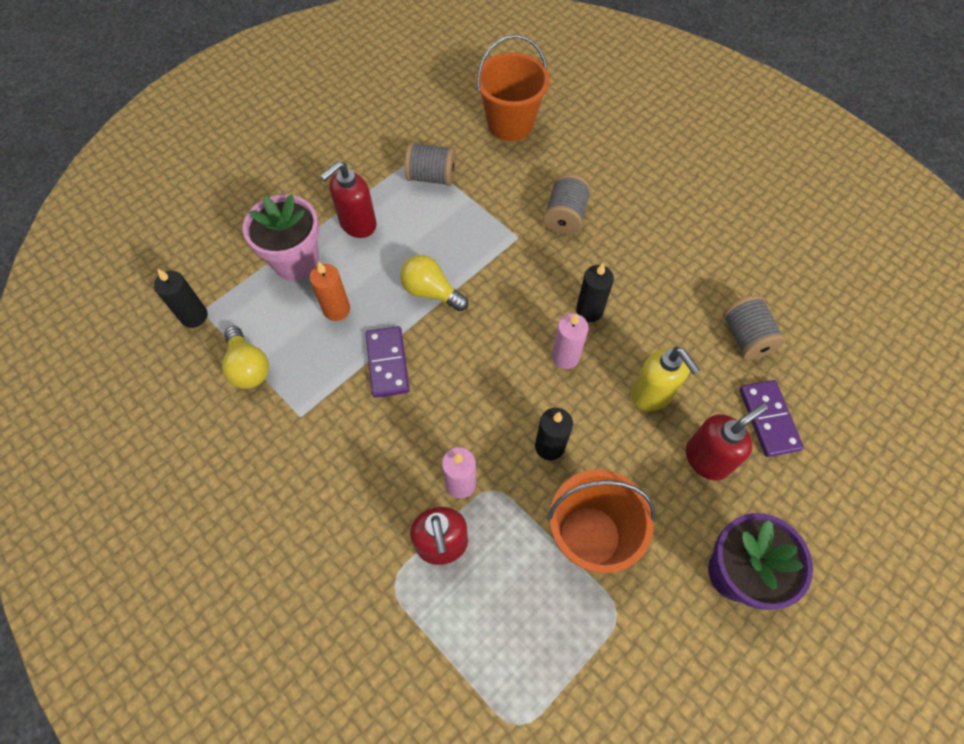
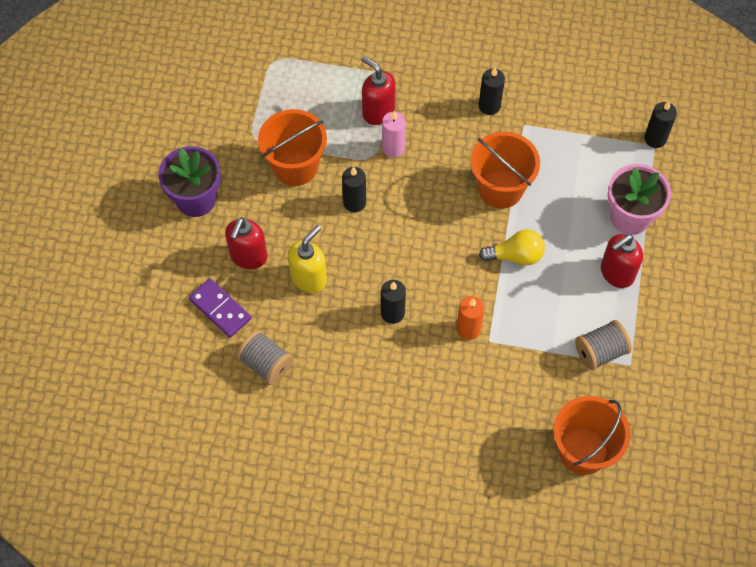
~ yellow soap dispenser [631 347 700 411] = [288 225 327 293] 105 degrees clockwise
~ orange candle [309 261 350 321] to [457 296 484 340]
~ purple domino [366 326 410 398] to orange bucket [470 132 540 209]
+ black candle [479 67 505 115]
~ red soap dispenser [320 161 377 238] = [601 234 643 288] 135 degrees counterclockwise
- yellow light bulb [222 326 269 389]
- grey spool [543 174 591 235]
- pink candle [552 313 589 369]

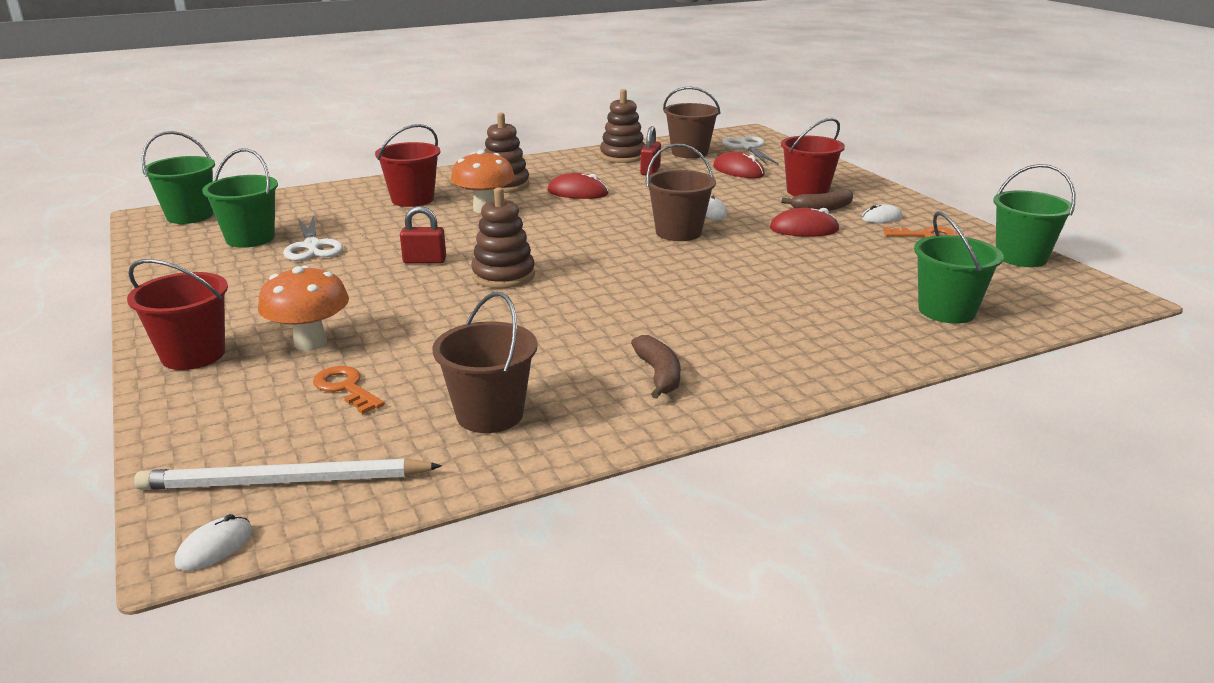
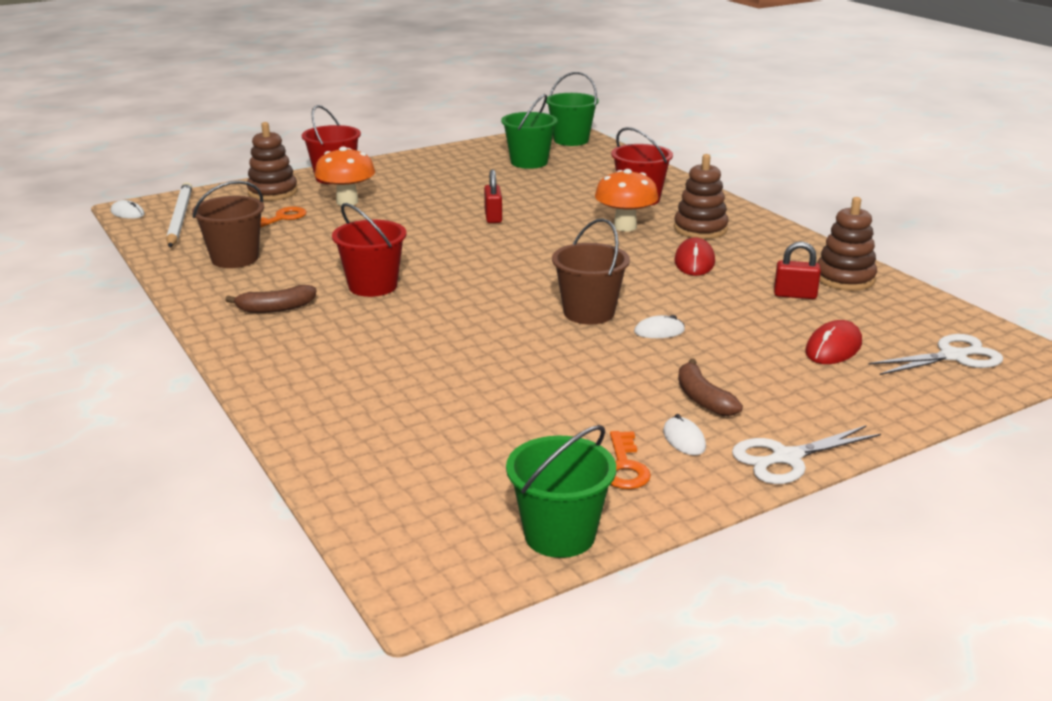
~ brown stacking toy [471 187 535 288] to [247 122 298 201]
~ red bucket [781 118 845 196] to [332 203 407 297]
~ white scissors [283 215 343 261] to [732 425 881 484]
- brown bucket [663 87 721 158]
- red mouse [770 208 840 237]
- green bucket [914 212 1004 324]

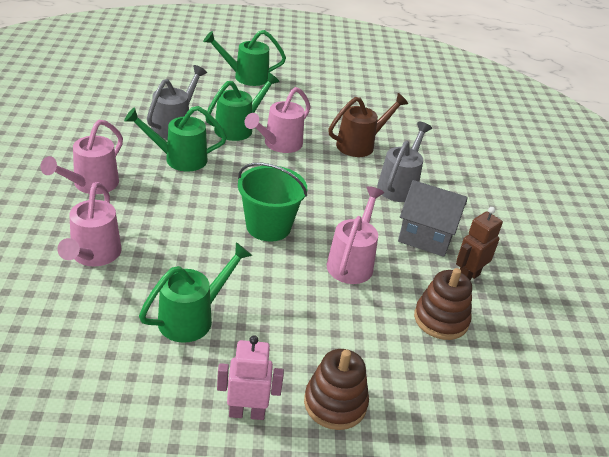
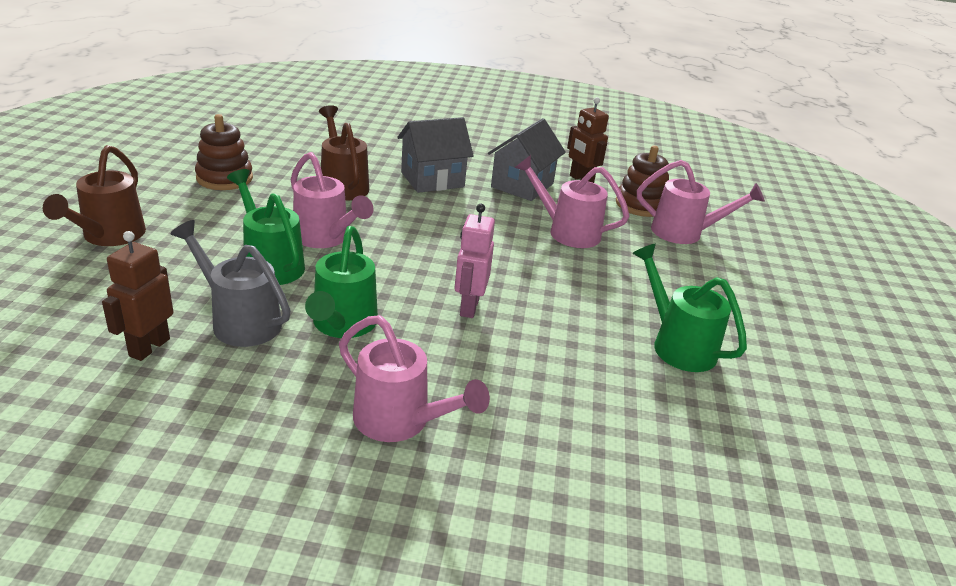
~ green watering can [203 30 286 86] to brown watering can [43 145 146 246]
+ brown robot [102 231 173 361]
~ brown stacking toy [304 349 369 430] to [195 114 253 190]
~ grey watering can [377 122 432 202] to grey house [397 117 474 193]
~ pink robot [217 335 284 420] to [455 204 495 318]
~ pink watering can [57 182 122 267] to [637 160 765 244]
- green bucket [238 163 307 242]

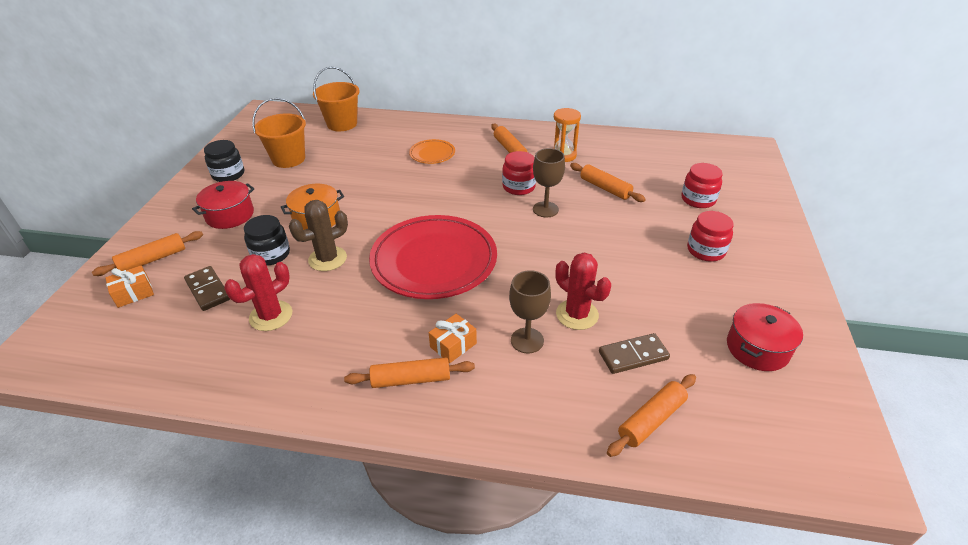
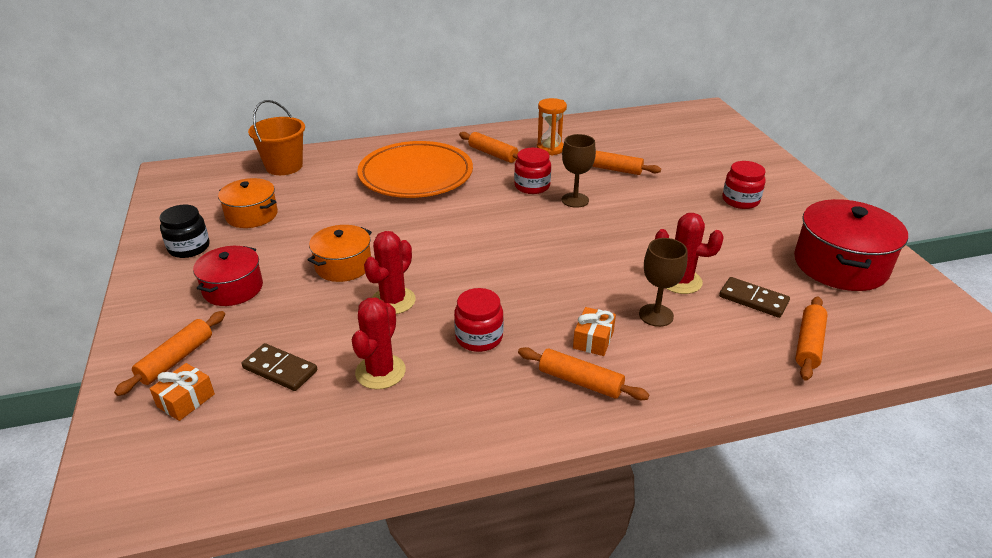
~ orange bucket [252 98 306 168] to orange pot [218 178 278 228]
~ orange plate [409 139 455 164] = [357 141 473 198] x2.18
~ brown cactus [289 200 348 271] to red cactus [364 231 416 314]
~ red jar [681 163 723 208] to [454 288 503 352]
~ orange rolling pin [344 357 475 388] = [518 347 649 400] 60 degrees clockwise
~ brown domino [599 333 670 374] = [719 277 790 318] 75 degrees clockwise
~ red pot [727 303 803 371] = [794 199 908 291] x1.60
- black jar [244 215 290 266]
- red plate [369 215 497 299]

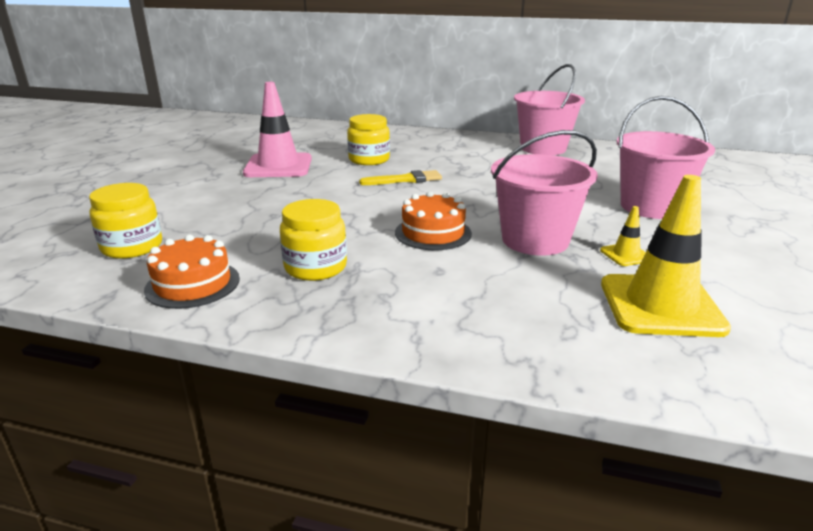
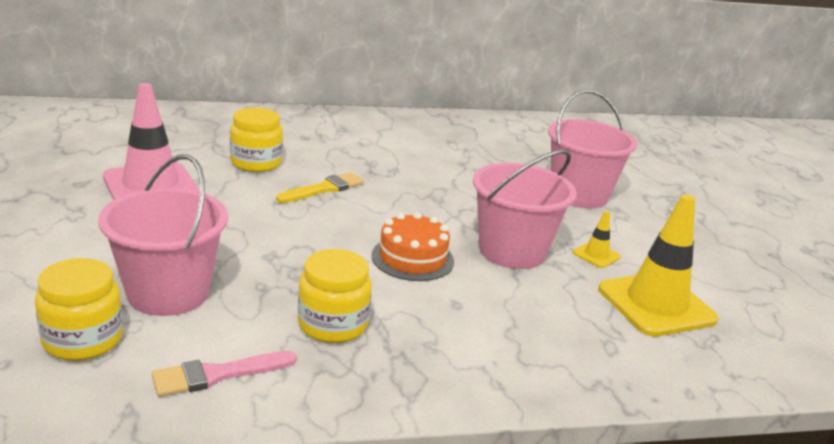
~ pink bucket [514 64 585 155] to [98 155 228 316]
~ orange cake [144 234 240 309] to pink brush [152 351 297 397]

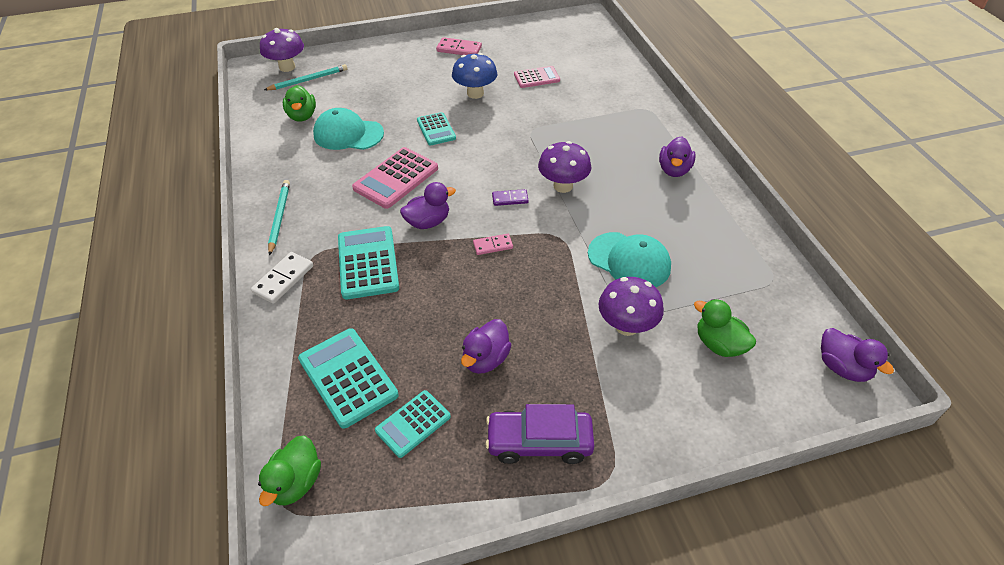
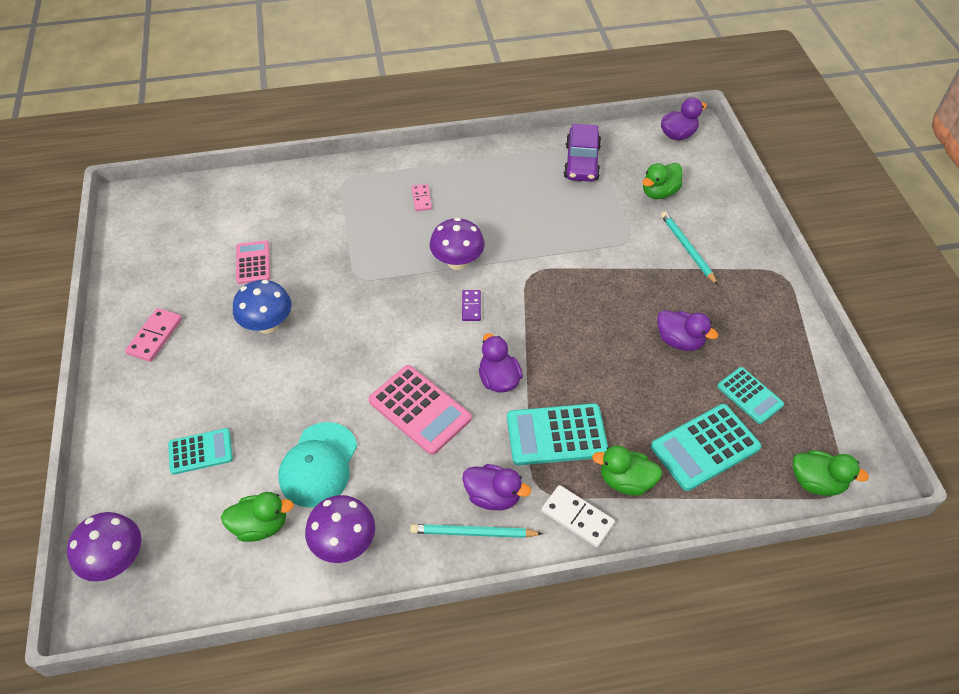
~ turquoise calculator [417 112 456 146] to [168 428 233 475]
~ purple mushroom [599 277 664 336] to [305 495 375 563]
~ pink domino [473 234 513 255] to [412 184 432 211]
~ purple duck [659 136 696 177] to [462 464 531 510]
~ purple car [485 404 594 464] to [564 124 601 182]
+ green duck [592 445 663 496]
~ turquoise pencil [264 64 347 90] to [661 212 718 285]
- turquoise cap [588 232 671 287]

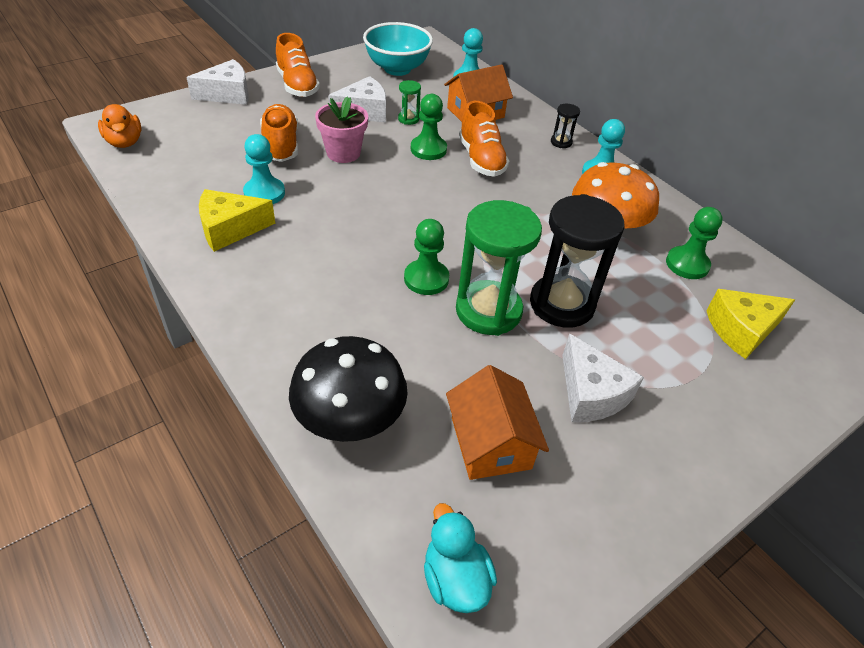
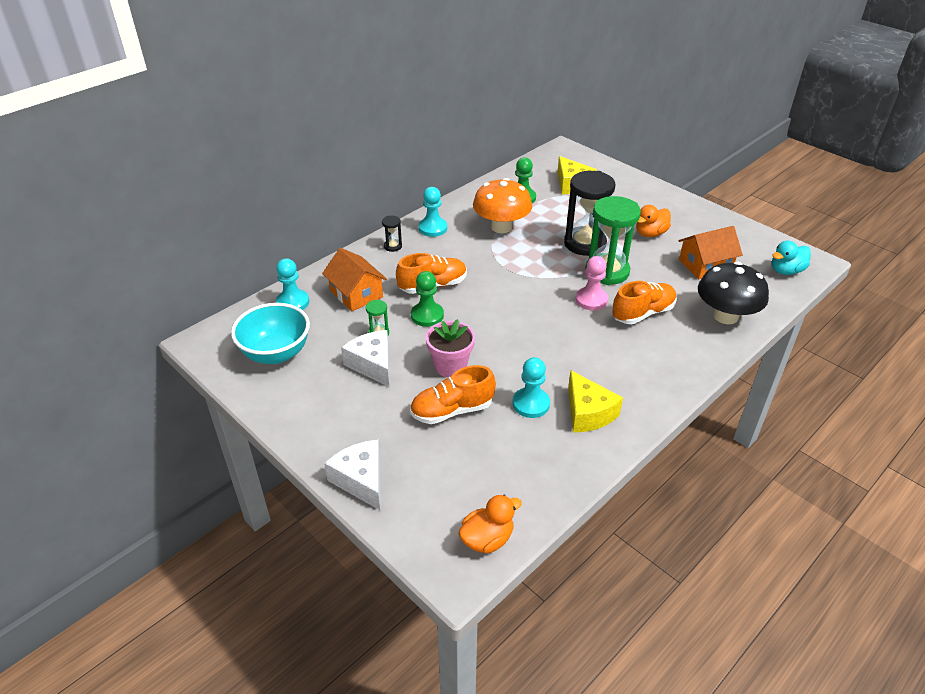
~ green pawn [404 219 449 295] to pink pawn [575 256 608 311]
~ orange shoe [276 33 320 97] to [612 281 677 324]
~ white cheese [562 333 644 422] to orange duck [636 205 671 237]

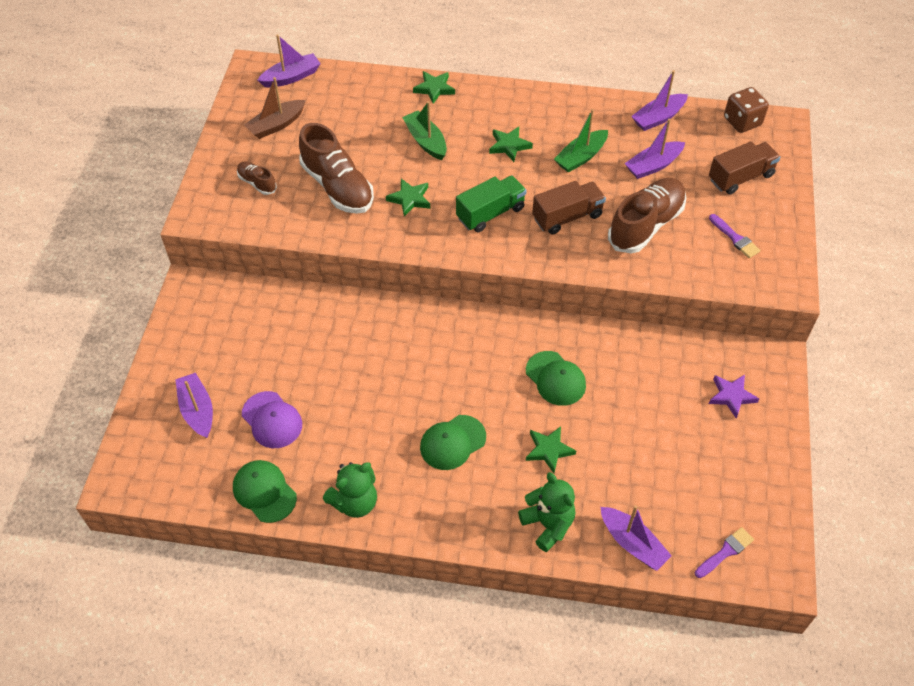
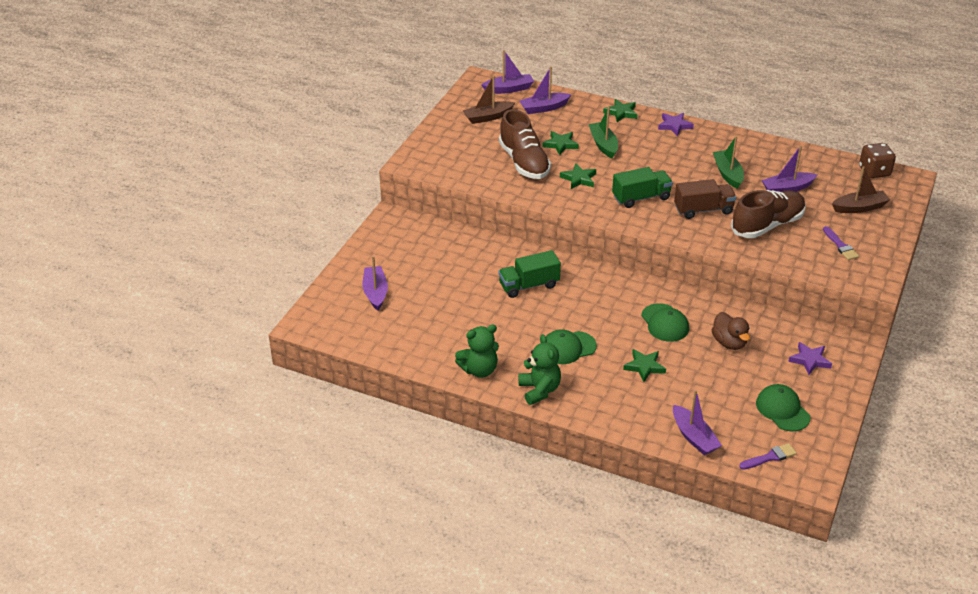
+ green truck [498 250 561 298]
~ green teddy bear [518 472 575 552] to [518 334 561 405]
~ purple boat [631 70 688 131] to [519 67 572 114]
~ green star [489 127 533 162] to [543 131 579 155]
+ purple star [658 113 694 136]
+ brown duck [712 312 750 350]
~ green boat [554 109 608 173] = [713 136 744 189] 105 degrees clockwise
~ green cap [233 460 297 523] to [756 384 811 431]
~ brown truck [709 141 780 195] to brown boat [832 166 890 213]
- brown shoe [237 162 277 195]
- purple cap [242 391 302 448]

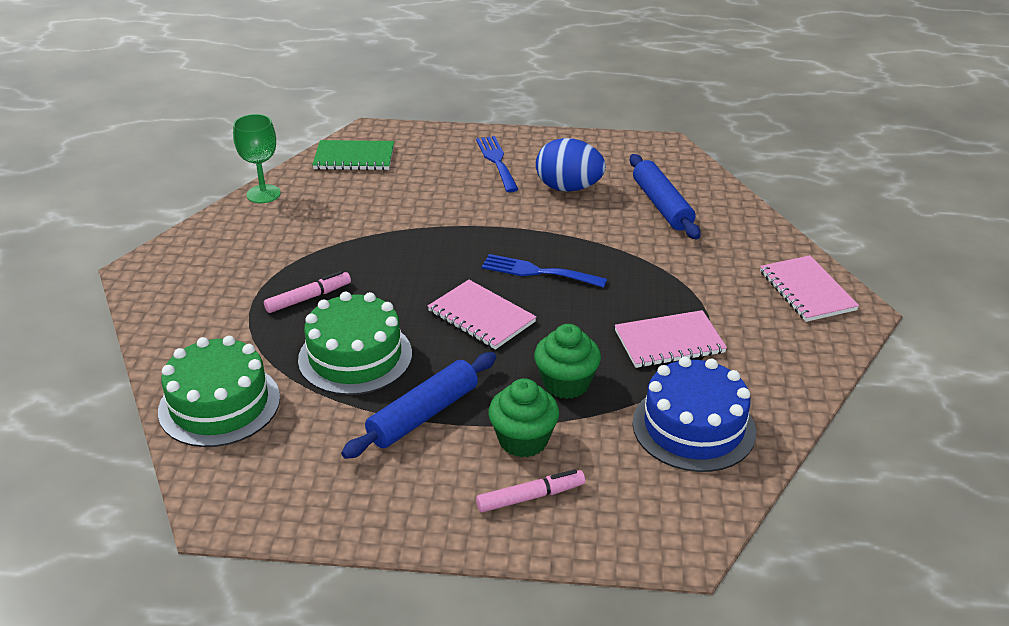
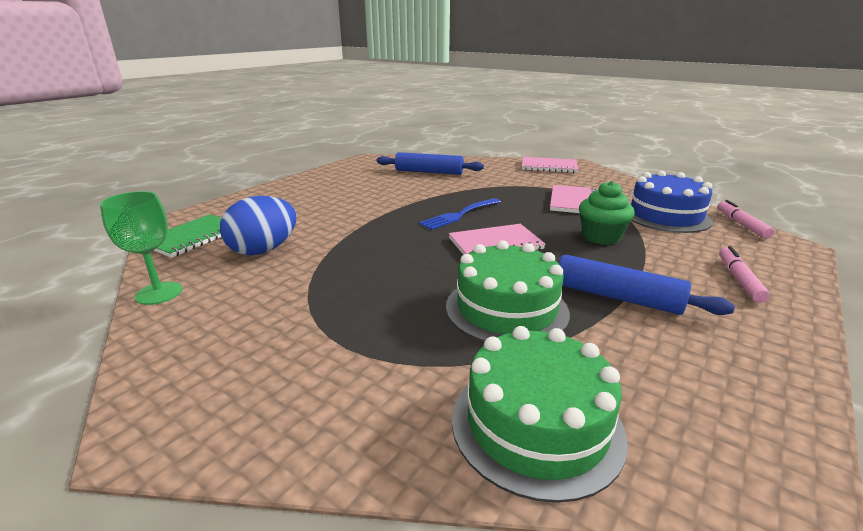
~ blue egg [536 138 606 192] to [220 196 296 255]
~ blue rolling pin [341 352 496 459] = [558 254 735 315] 45 degrees counterclockwise
~ pink marker [264 271 351 313] to [717 200 775 239]
- blue fork [476 136 519 192]
- green cupcake [488 378 559 458]

